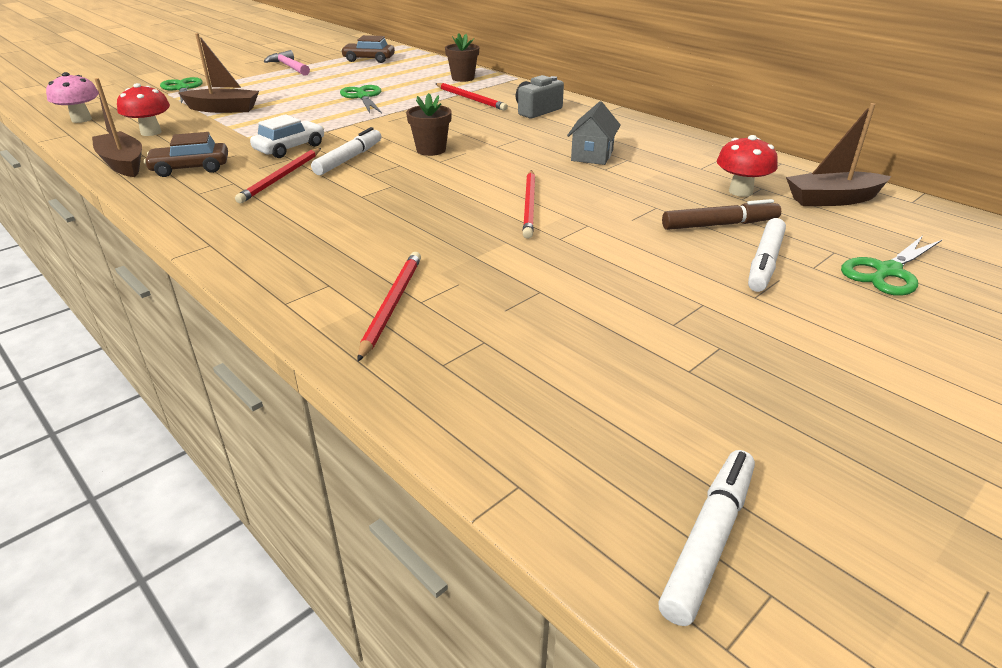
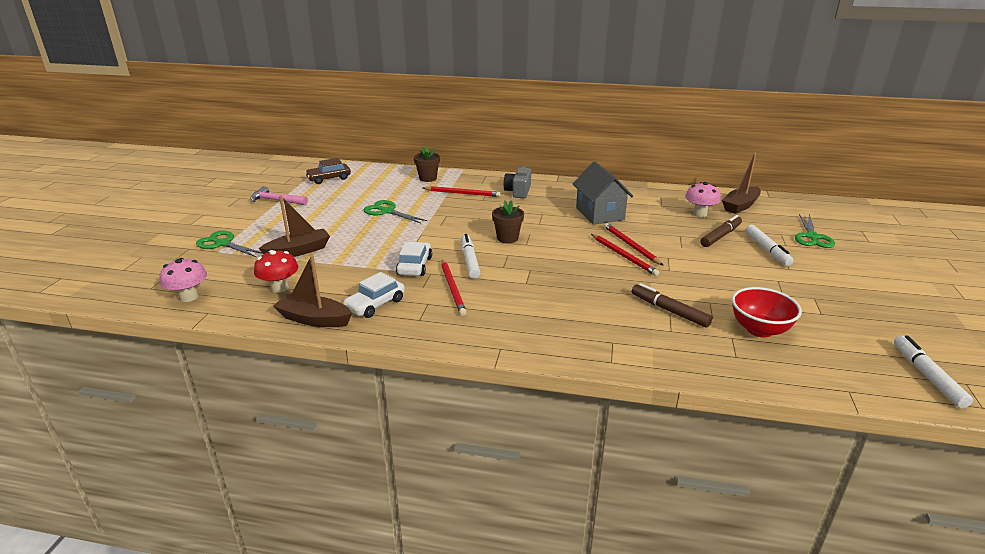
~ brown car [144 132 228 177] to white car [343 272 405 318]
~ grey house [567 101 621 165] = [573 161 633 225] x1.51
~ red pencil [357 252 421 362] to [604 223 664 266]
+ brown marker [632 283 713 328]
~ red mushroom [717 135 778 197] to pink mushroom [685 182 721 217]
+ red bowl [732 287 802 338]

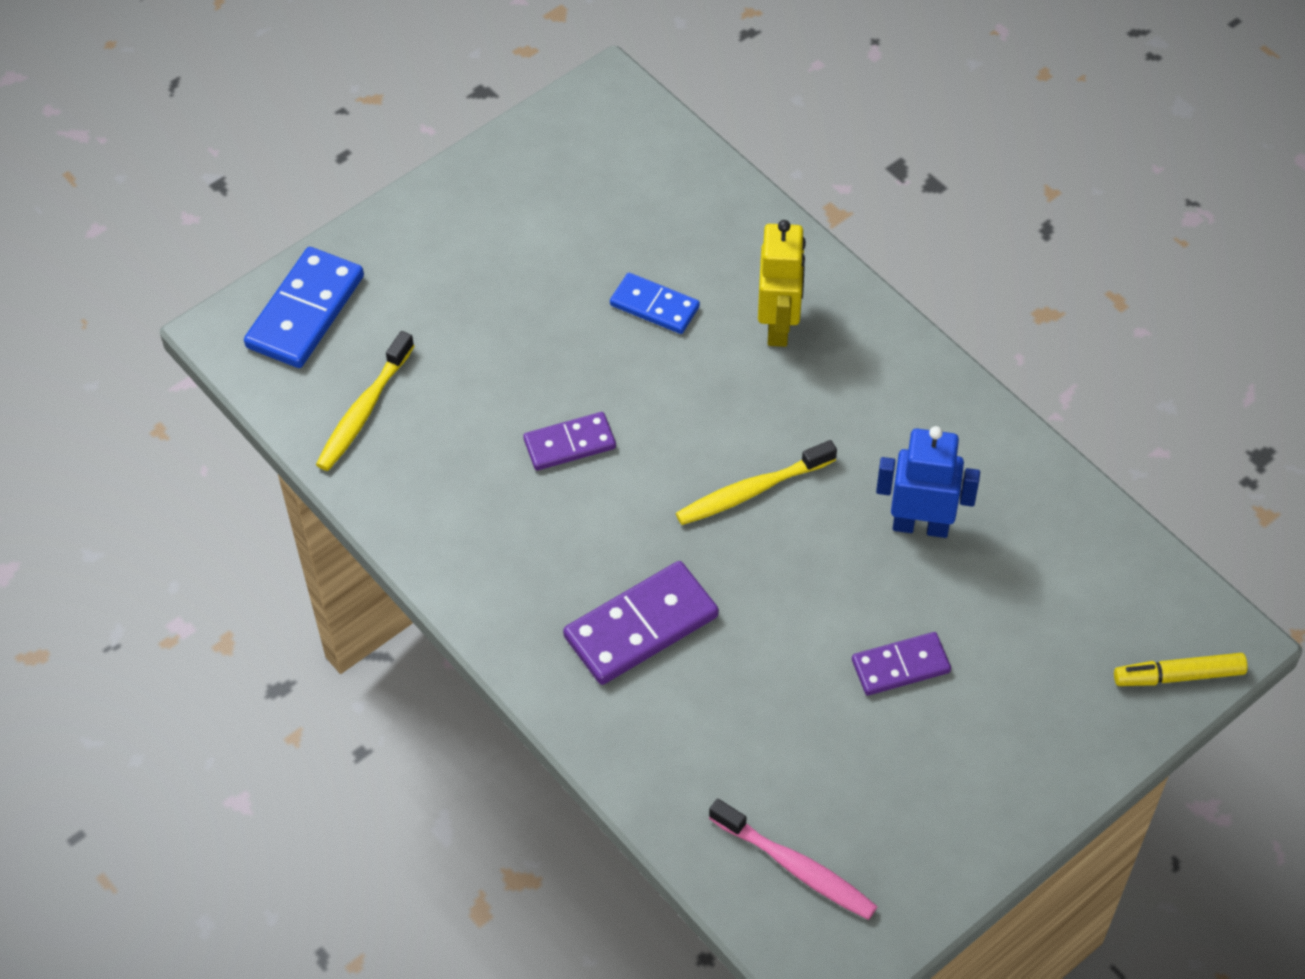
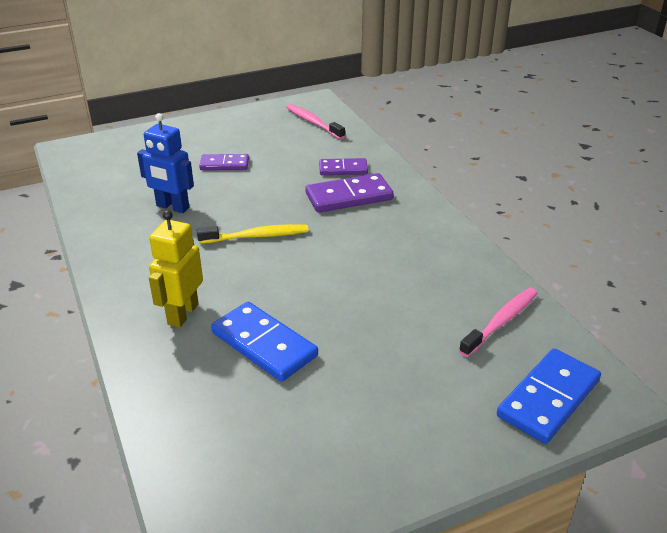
~ blue domino [610 273 700 334] = [211 302 318 382] x1.60
~ purple domino [523 412 616 471] to [319 158 368 175]
~ yellow toothbrush [316 331 414 471] to pink toothbrush [459 288 538 357]
- yellow marker [1114 653 1248 686]

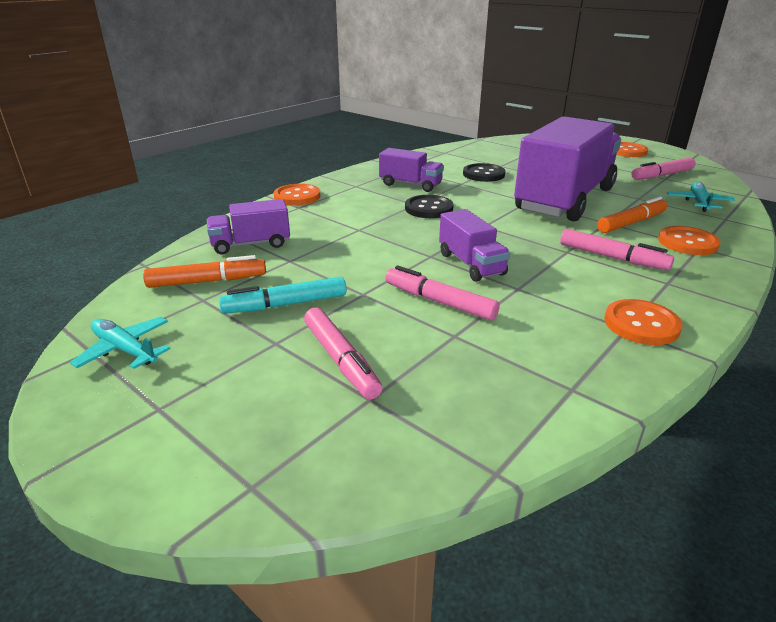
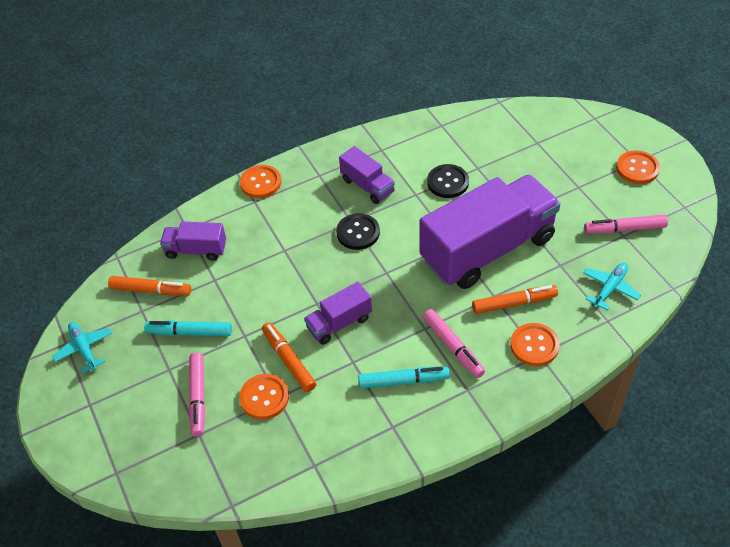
~ orange button [604 299 682 345] to [239 374 289 420]
~ pink marker [385 265 500 321] to orange marker [262 322 316 392]
~ purple truck [439 209 510 282] = [304 282 372 345] 60 degrees clockwise
+ turquoise marker [358 367 450 389]

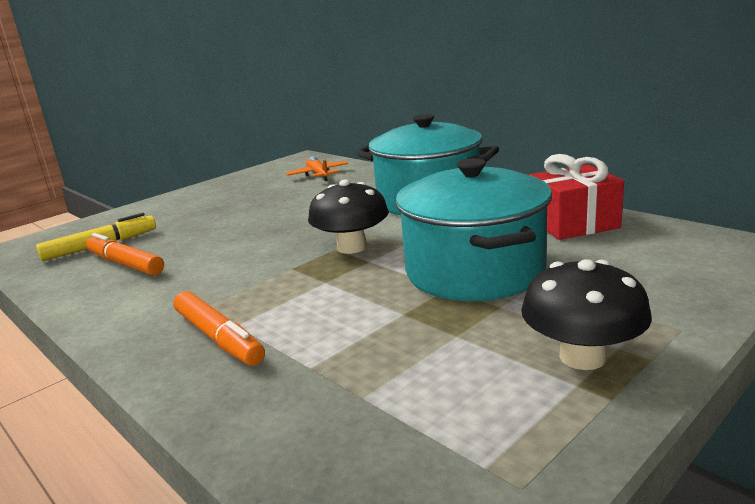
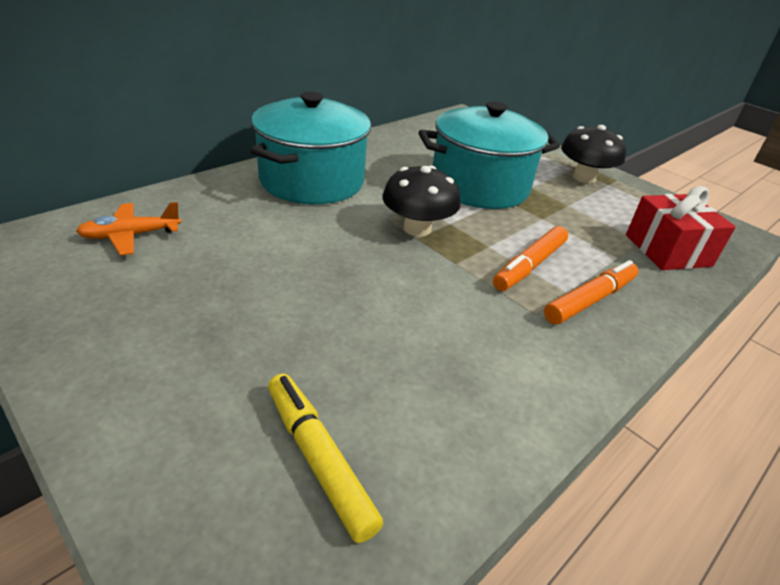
~ orange marker [86 233 164 275] to [493 226 568 291]
~ red gift [530 154 624 240] to [626 186 736 270]

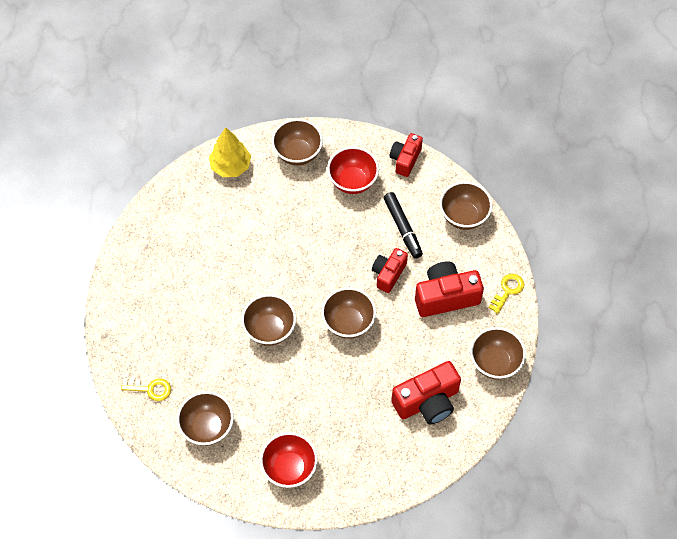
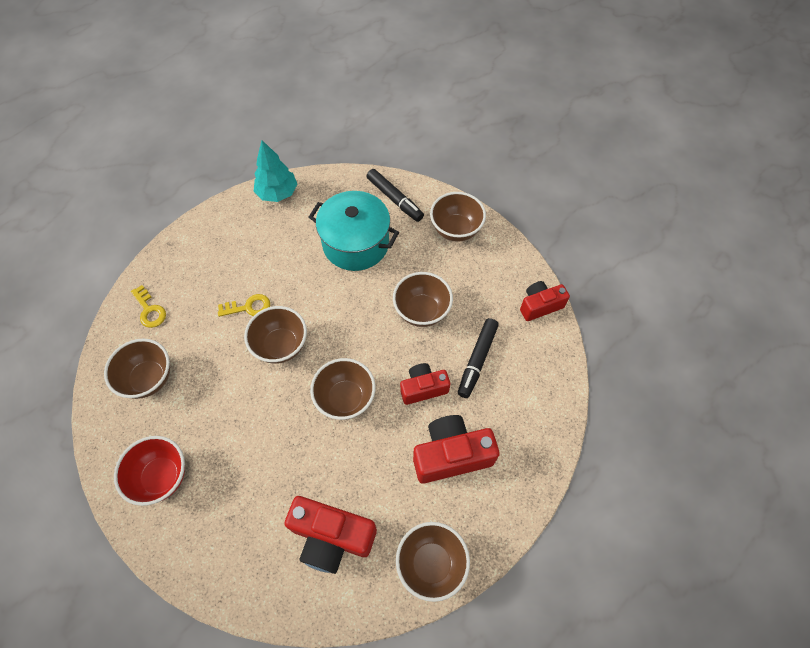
~ yellow key [488 274 524 314] to [218 294 270 317]
+ turquoise tree [254 140 297 202]
+ turquoise pot [309 191 399 271]
~ yellow tree [209 127 251 177] to black marker [366 169 424 222]
~ brown bowl [440 181 492 230] to [393 272 453 327]
~ red camera [415 261 484 317] = [413 415 500 484] 45 degrees counterclockwise
- red bowl [327 147 379 194]

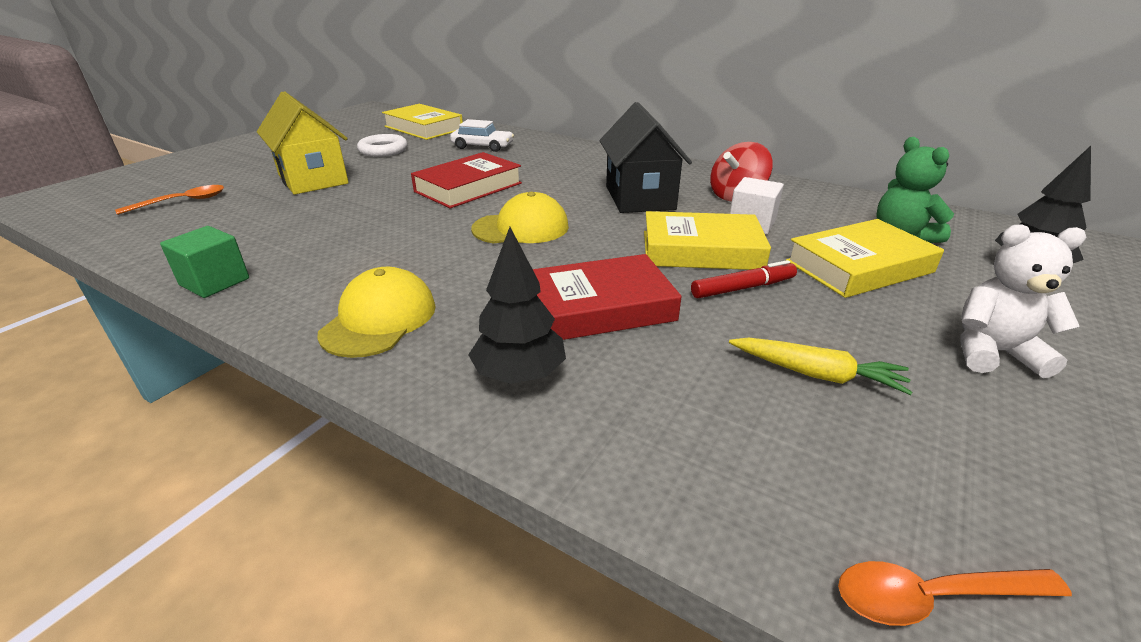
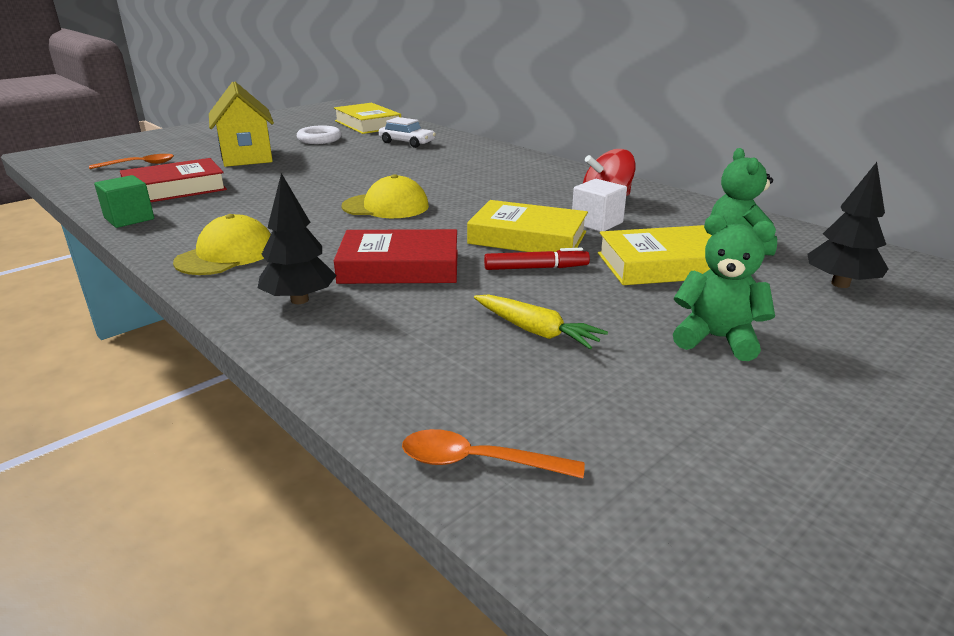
~ red book [411 152 522 208] to [120 158 227 202]
~ white teddy bear [960 224 1086 378] to green teddy bear [673 214 776 361]
- black house [600 102 692 213]

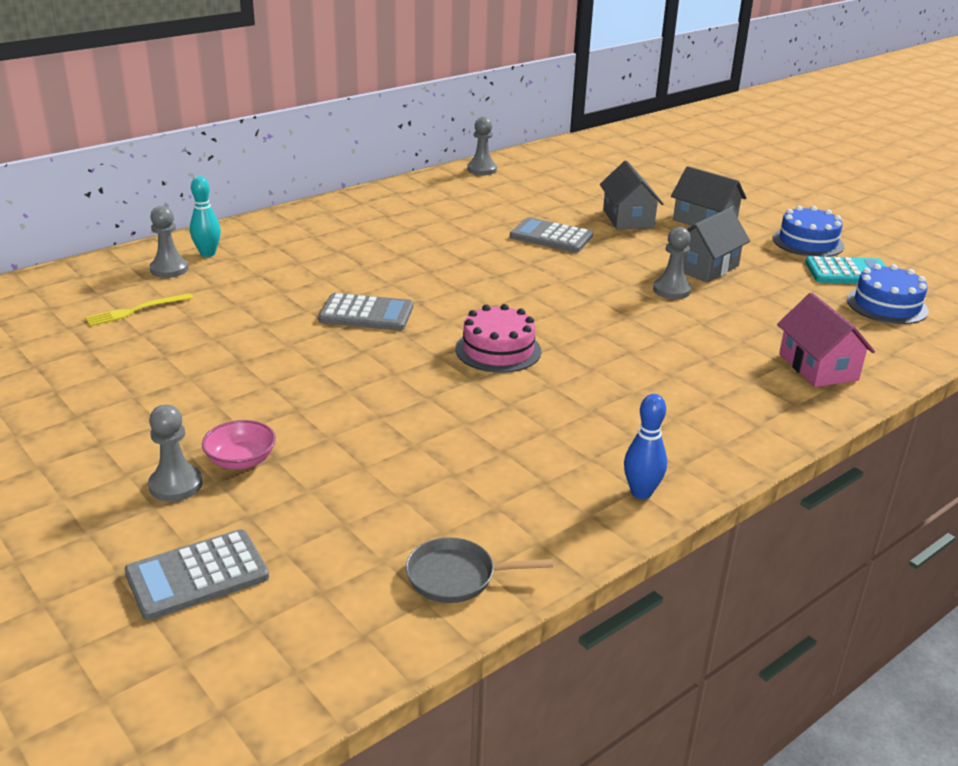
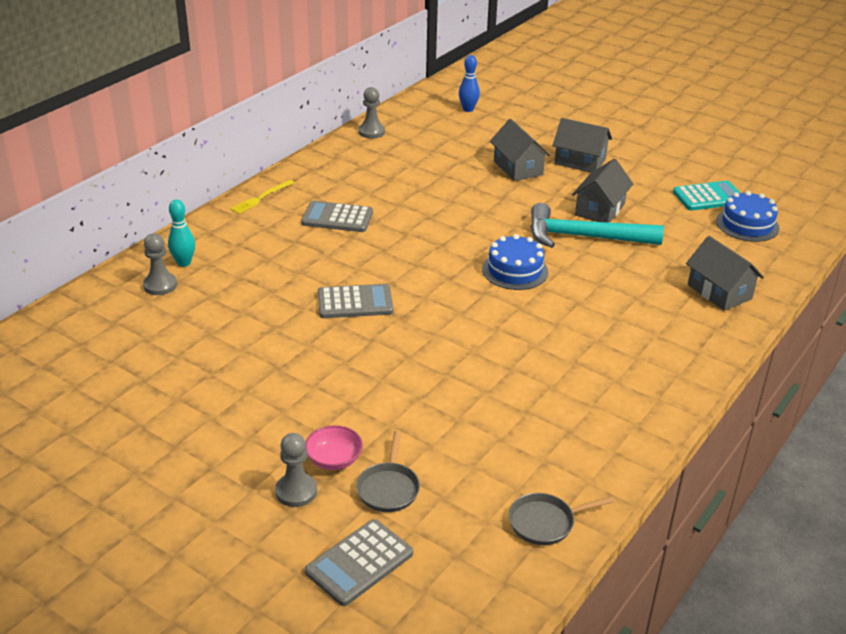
~ yellow fork [85 293 193 326] to [230 180 294 214]
~ grey calculator [510 217 593 253] to [301 201 373 232]
+ grey pan [356 431 420 512]
~ blue bowling pin [624 394 667 499] to [459 55 480 112]
~ blue cake [773 206 844 257] to [482 234 548 290]
~ grey pawn [653 227 691 299] to turquoise hammer [530 203 664 248]
~ pink house [777 293 875 387] to grey house [686 236 764 311]
- pink cake [456 304 541 373]

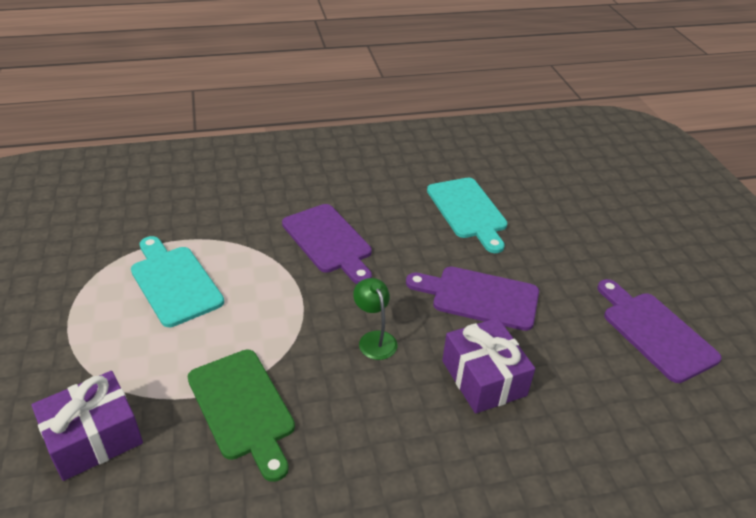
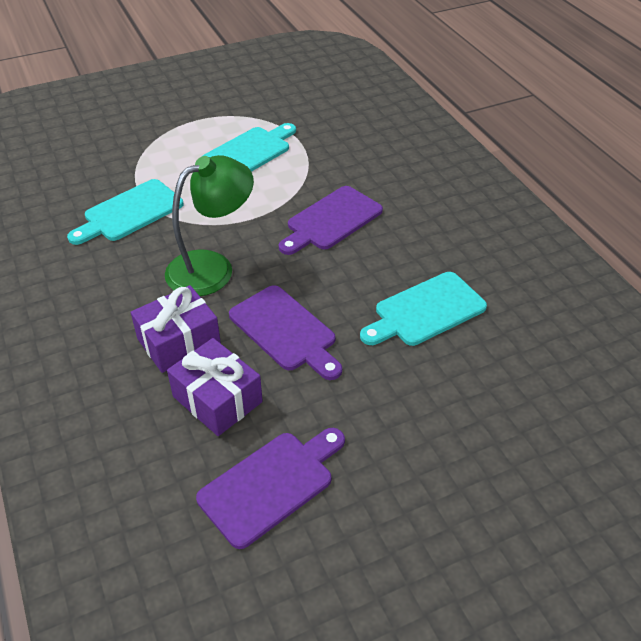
~ green cutting board [187 349 295 482] to turquoise cutting board [67 179 184 245]
~ green lamp [353 278 397 360] = [165 155 254 296] x1.96
~ purple gift [32 371 143 481] to [167 338 263 436]
~ purple cutting board [406 267 539 331] = [229 285 342 380] 135 degrees clockwise

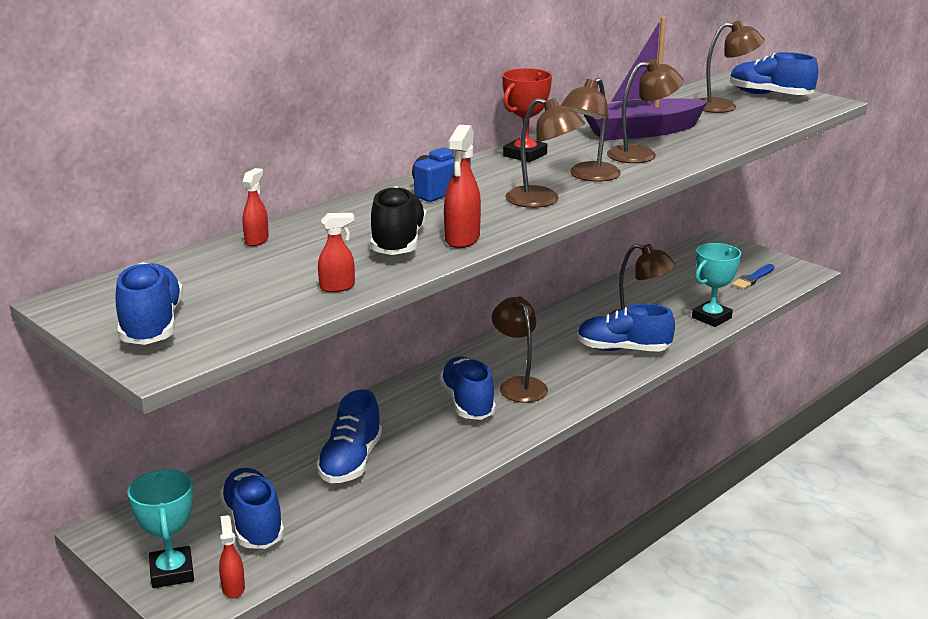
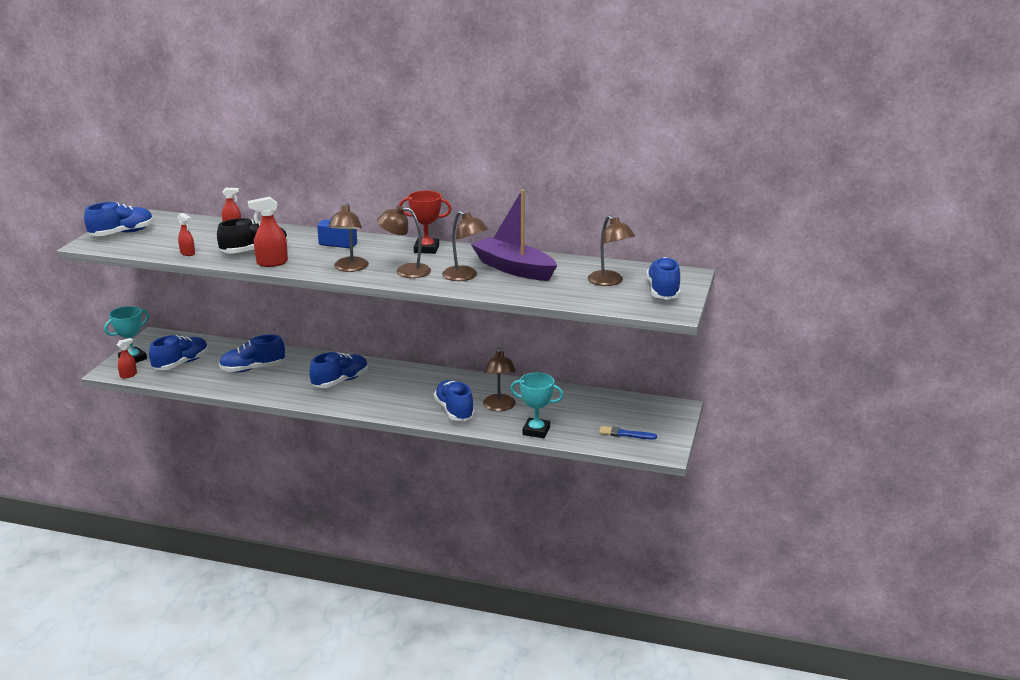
- brown lamp [492 297 548 402]

